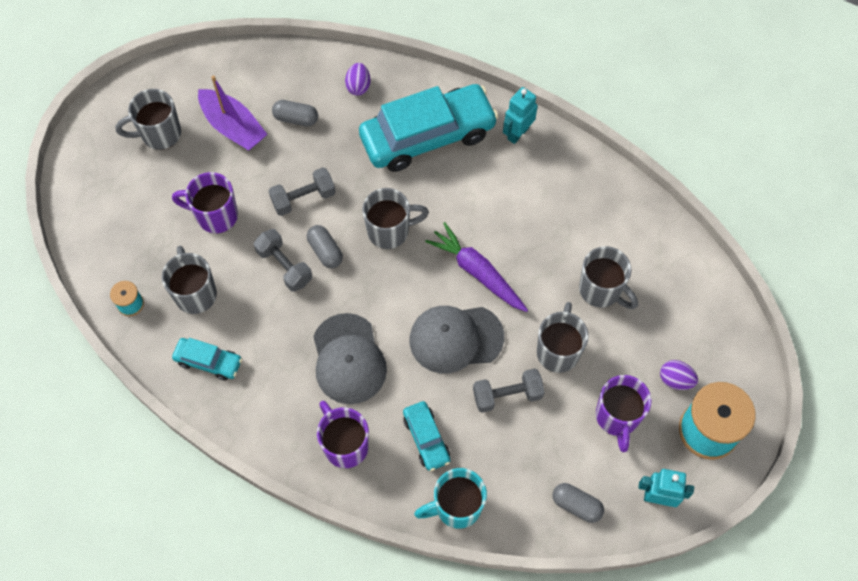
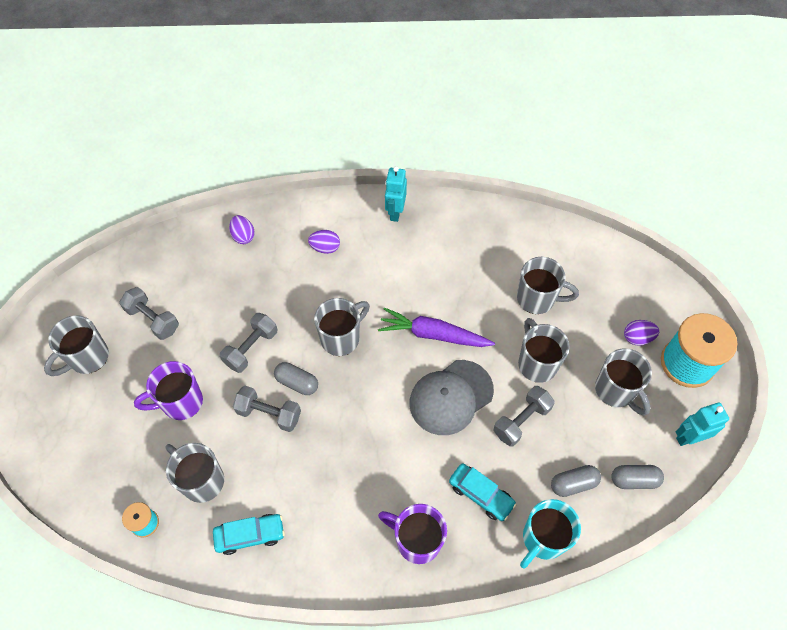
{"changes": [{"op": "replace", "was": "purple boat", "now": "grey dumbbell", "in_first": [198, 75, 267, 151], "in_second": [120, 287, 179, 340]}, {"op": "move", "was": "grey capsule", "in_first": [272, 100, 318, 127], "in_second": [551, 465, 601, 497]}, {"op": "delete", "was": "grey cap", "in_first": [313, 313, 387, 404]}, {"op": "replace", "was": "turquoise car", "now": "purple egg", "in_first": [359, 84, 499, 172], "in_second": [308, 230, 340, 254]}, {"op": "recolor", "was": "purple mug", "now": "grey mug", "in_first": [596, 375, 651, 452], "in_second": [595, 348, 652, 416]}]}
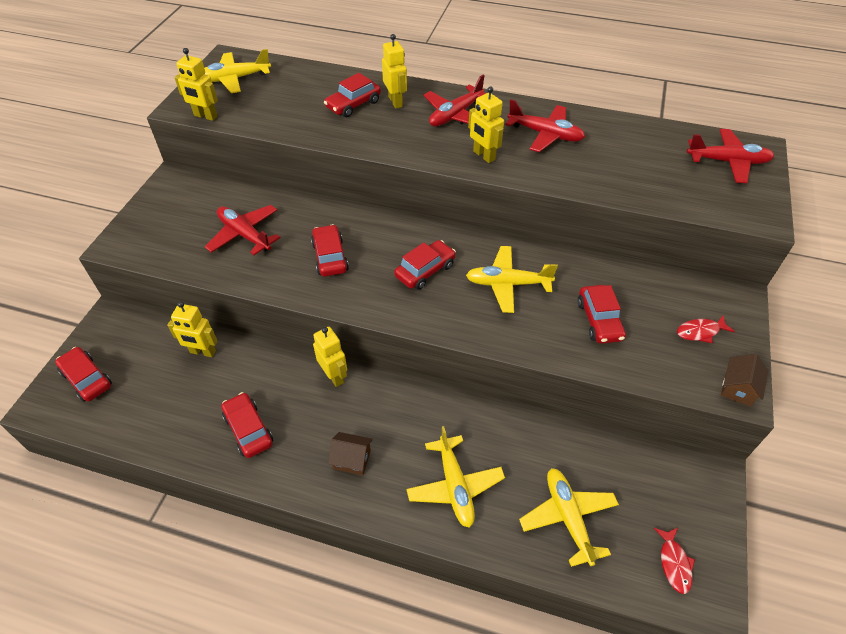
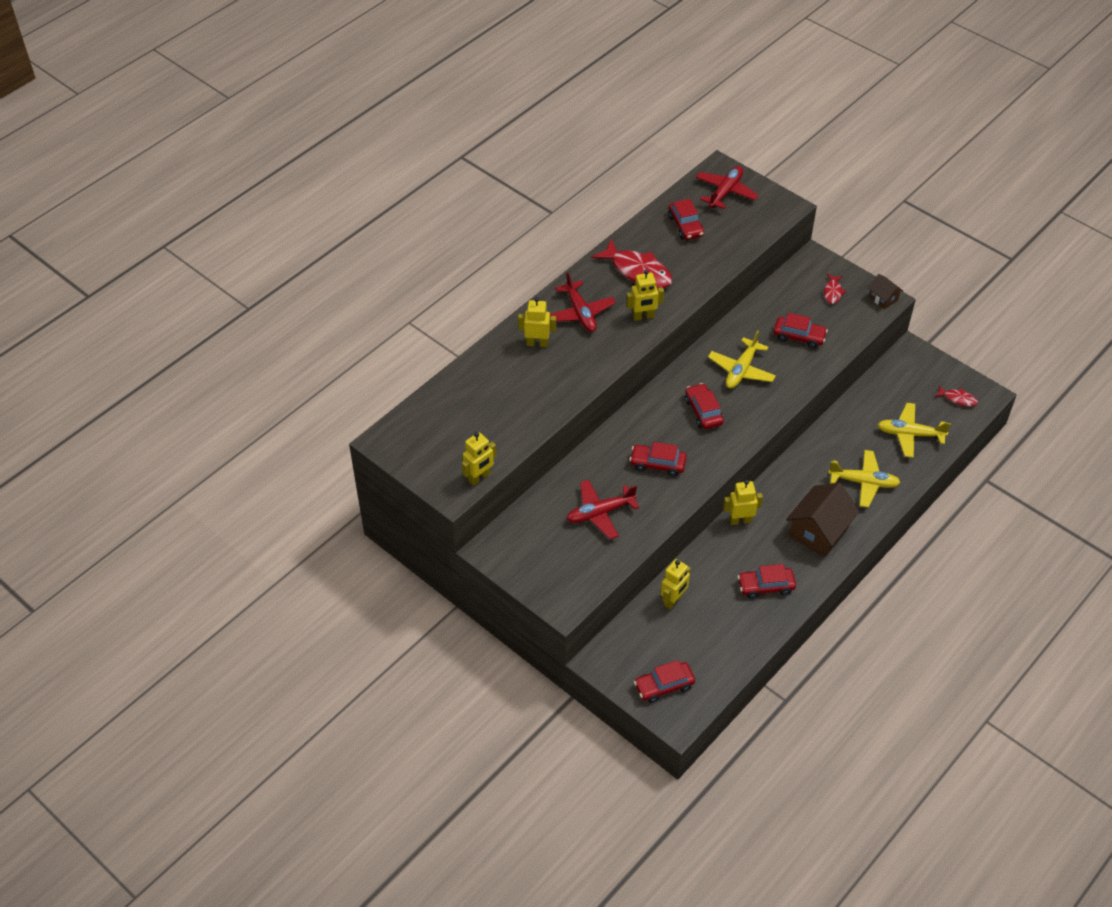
{"changes": [{"op": "delete", "was": "yellow plane", "in_first": [204, 49, 271, 93]}, {"op": "move", "was": "red car", "in_first": [324, 73, 381, 117], "in_second": [668, 199, 704, 240]}, {"op": "resize", "was": "brown house", "in_first": [328, 432, 373, 475], "in_second": [786, 483, 860, 557], "ratio": 1.95}, {"op": "replace", "was": "red plane", "now": "red fish", "in_first": [505, 99, 585, 152], "in_second": [591, 239, 673, 289]}]}
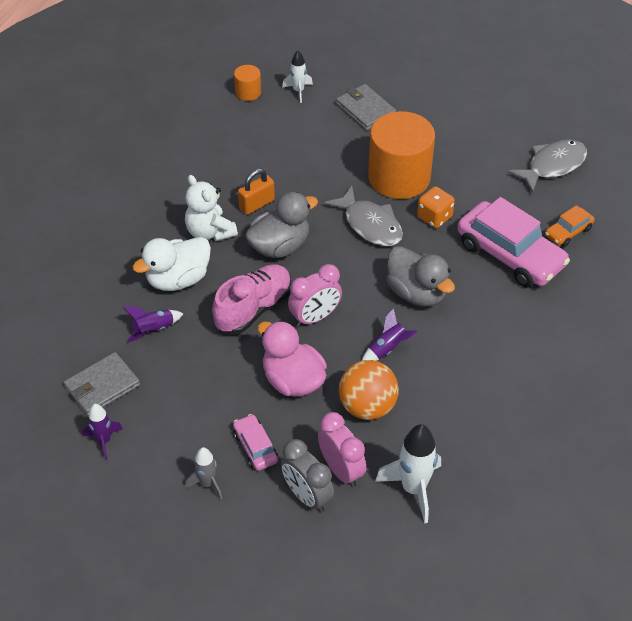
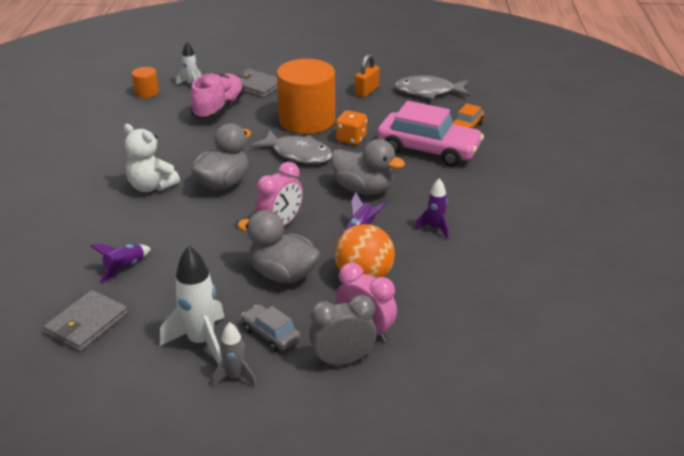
{"changes": [{"op": "move", "was": "purple rocket", "in_first": [83, 404, 123, 460], "in_second": [415, 178, 449, 239]}, {"op": "delete", "was": "white duck", "in_first": [133, 237, 211, 291]}, {"op": "move", "was": "pink shoe", "in_first": [212, 264, 291, 334], "in_second": [190, 73, 244, 119]}, {"op": "recolor", "was": "pink car", "now": "grey car", "in_first": [233, 414, 278, 471], "in_second": [241, 305, 301, 352]}, {"op": "move", "was": "orange padlock", "in_first": [238, 169, 275, 215], "in_second": [355, 54, 380, 98]}, {"op": "recolor", "was": "pink duck", "now": "grey duck", "in_first": [258, 321, 327, 397], "in_second": [237, 210, 320, 283]}, {"op": "rotate", "was": "grey clock", "in_first": [281, 439, 334, 512], "in_second": [309, 295, 377, 366], "clockwise": 135}, {"op": "move", "was": "white rocket", "in_first": [375, 424, 441, 524], "in_second": [160, 246, 225, 365]}, {"op": "rotate", "was": "grey fish", "in_first": [507, 140, 587, 193], "in_second": [395, 76, 470, 100], "clockwise": -120}]}
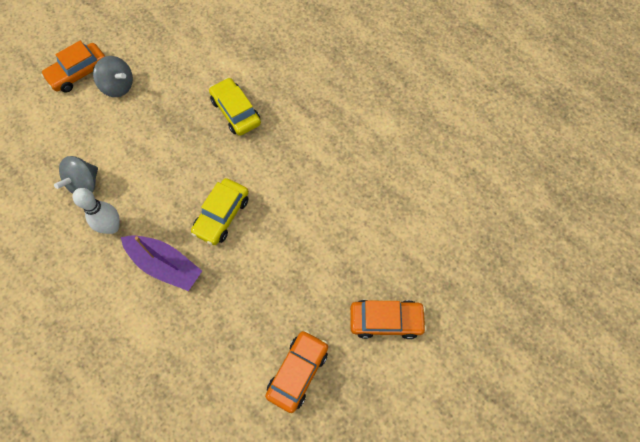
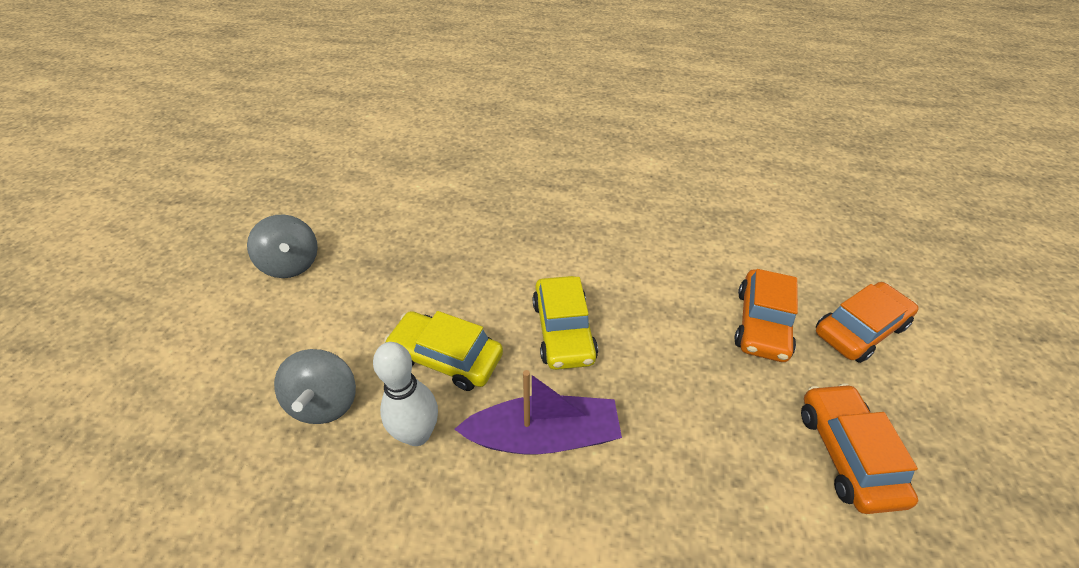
{"changes": [{"op": "move", "was": "orange car", "in_first": [41, 41, 106, 93], "in_second": [734, 269, 798, 362]}, {"op": "rotate", "was": "grey spinning top", "in_first": [93, 56, 133, 97], "in_second": [247, 215, 318, 278], "clockwise": 60}, {"op": "move", "was": "yellow car", "in_first": [209, 78, 261, 136], "in_second": [384, 311, 503, 391]}]}
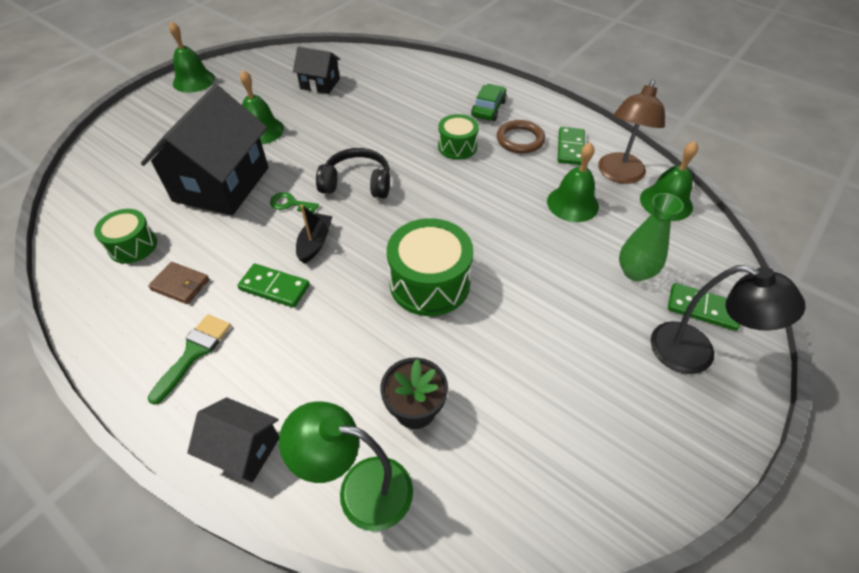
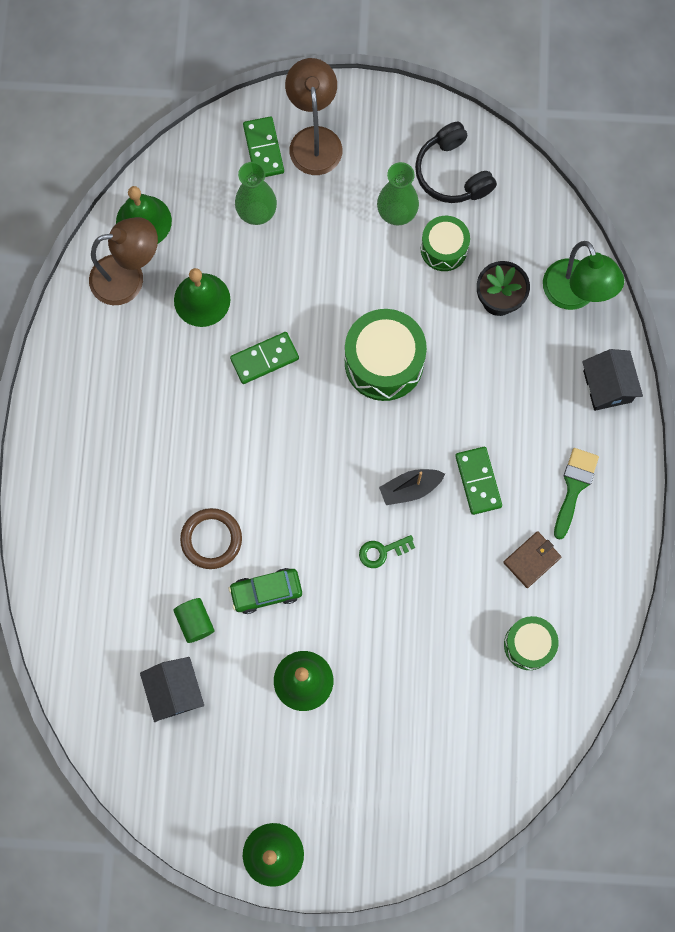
{"changes": [{"op": "delete", "was": "black house", "in_first": [141, 84, 269, 216]}, {"op": "rotate", "was": "brown wallet", "in_first": [148, 262, 209, 304], "in_second": [503, 531, 561, 588], "clockwise": 60}, {"op": "rotate", "was": "green brush", "in_first": [148, 314, 231, 405], "in_second": [554, 448, 599, 540], "clockwise": 120}, {"op": "rotate", "was": "green key", "in_first": [270, 192, 319, 213], "in_second": [359, 535, 415, 568], "clockwise": 90}, {"op": "move", "was": "black headphones", "in_first": [316, 148, 390, 198], "in_second": [415, 121, 497, 203]}, {"op": "move", "was": "green drum", "in_first": [438, 114, 479, 160], "in_second": [421, 216, 470, 271]}, {"op": "move", "was": "green car", "in_first": [471, 84, 507, 121], "in_second": [229, 568, 302, 614]}, {"op": "move", "was": "brown ring", "in_first": [497, 120, 545, 153], "in_second": [180, 508, 242, 569]}, {"op": "move", "was": "green domino", "in_first": [558, 127, 585, 165], "in_second": [230, 332, 299, 384]}, {"op": "recolor", "was": "black lamp", "now": "brown lamp", "in_first": [651, 265, 805, 374], "in_second": [285, 58, 342, 175]}, {"op": "insert", "now": "green cylinder", "in_second": [173, 598, 215, 643]}, {"op": "insert", "now": "green vase", "in_second": [377, 162, 419, 225]}]}
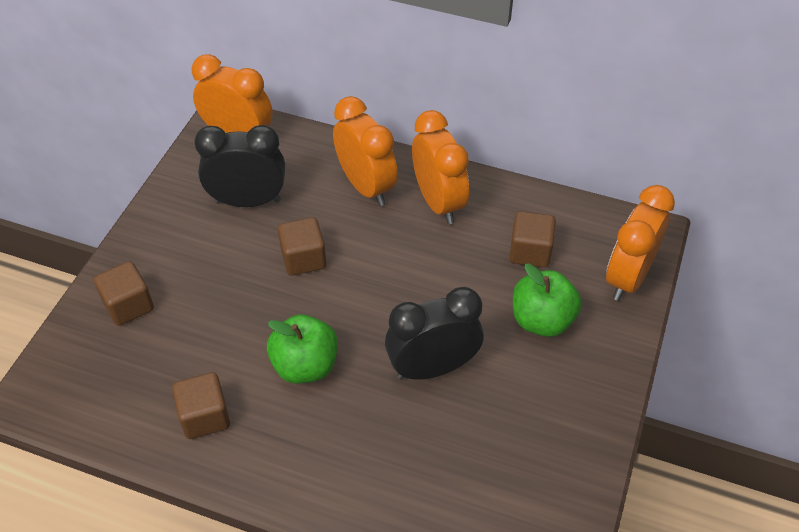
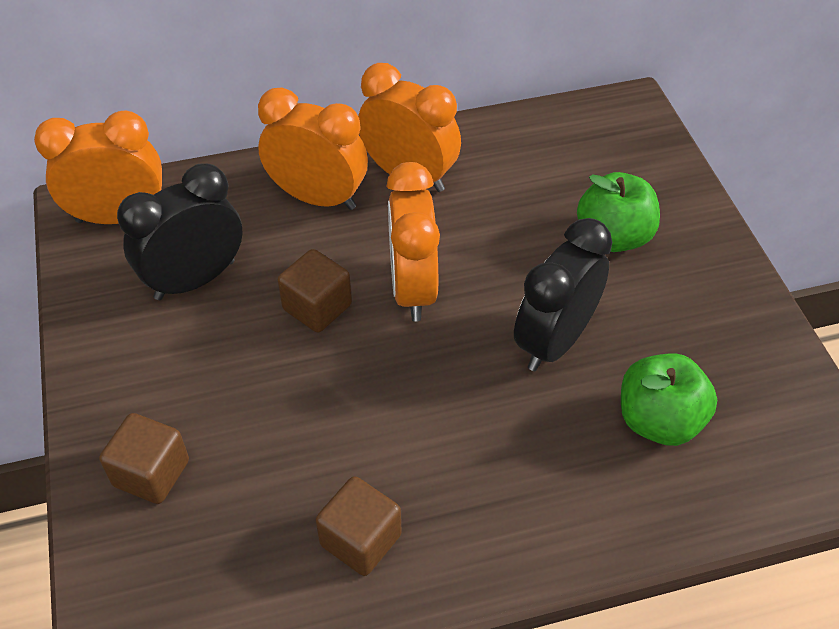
{"changes": [{"op": "move", "was": "green apple", "in_first": [267, 314, 338, 384], "in_second": [621, 353, 717, 446]}, {"op": "delete", "was": "brown cube", "in_first": [509, 211, 556, 267]}, {"op": "move", "was": "orange clock", "in_first": [606, 185, 675, 301], "in_second": [387, 162, 440, 322]}]}
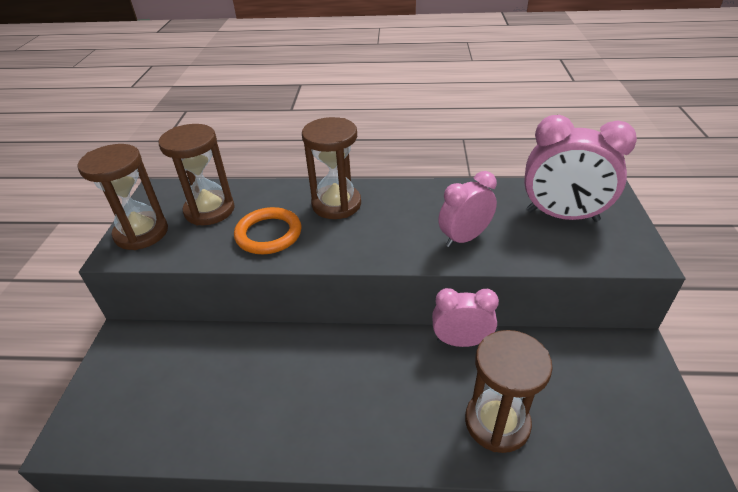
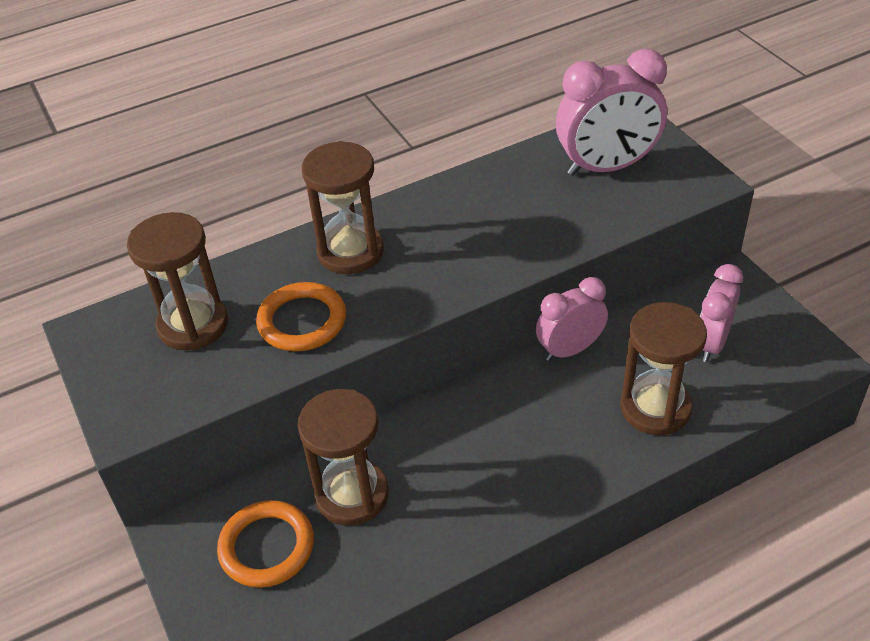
{"changes": [{"op": "move", "was": "brown hourglass", "in_first": [78, 144, 168, 250], "in_second": [298, 389, 389, 526]}, {"op": "move", "was": "pink clock", "in_first": [438, 171, 497, 247], "in_second": [700, 264, 743, 362]}, {"op": "insert", "now": "orange ring", "in_second": [217, 500, 314, 588]}]}
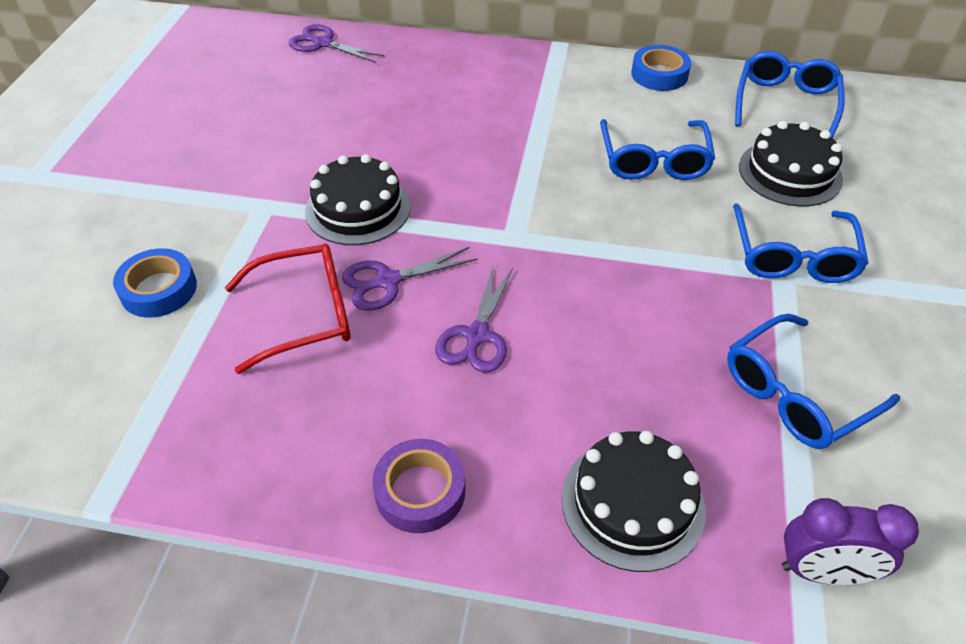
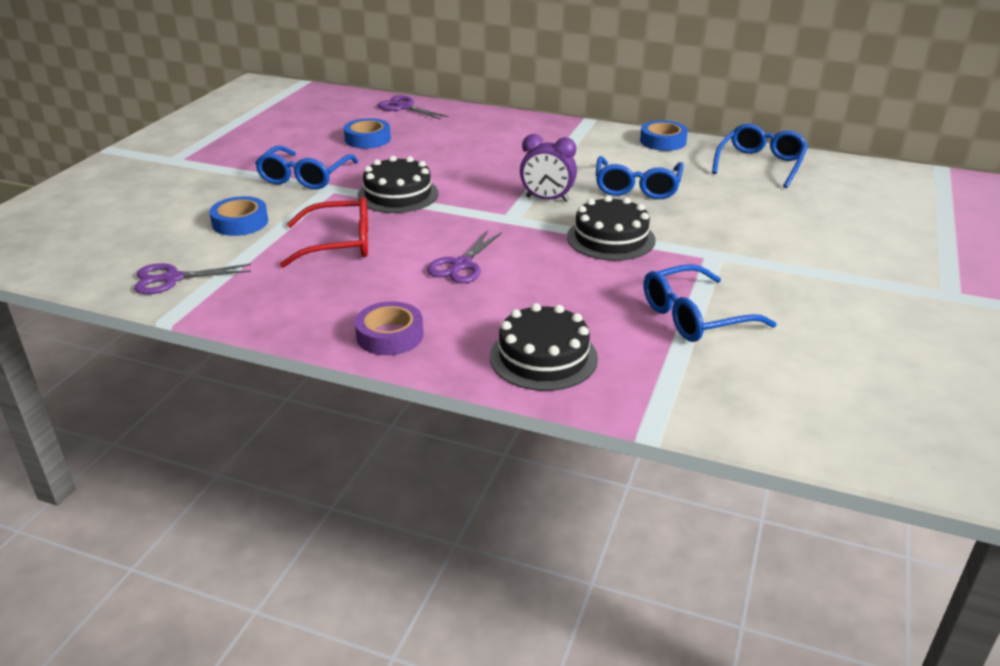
{"changes": [{"op": "move", "was": "purple scissors", "in_first": [342, 247, 477, 311], "in_second": [134, 263, 251, 294]}, {"op": "move", "was": "blue glasses", "in_first": [733, 204, 869, 283], "in_second": [255, 146, 359, 189]}, {"op": "move", "was": "black cake", "in_first": [739, 121, 843, 207], "in_second": [567, 195, 655, 261]}, {"op": "move", "was": "purple clock", "in_first": [782, 498, 919, 585], "in_second": [520, 134, 577, 202]}, {"op": "insert", "now": "blue tape", "in_second": [344, 118, 391, 148]}]}
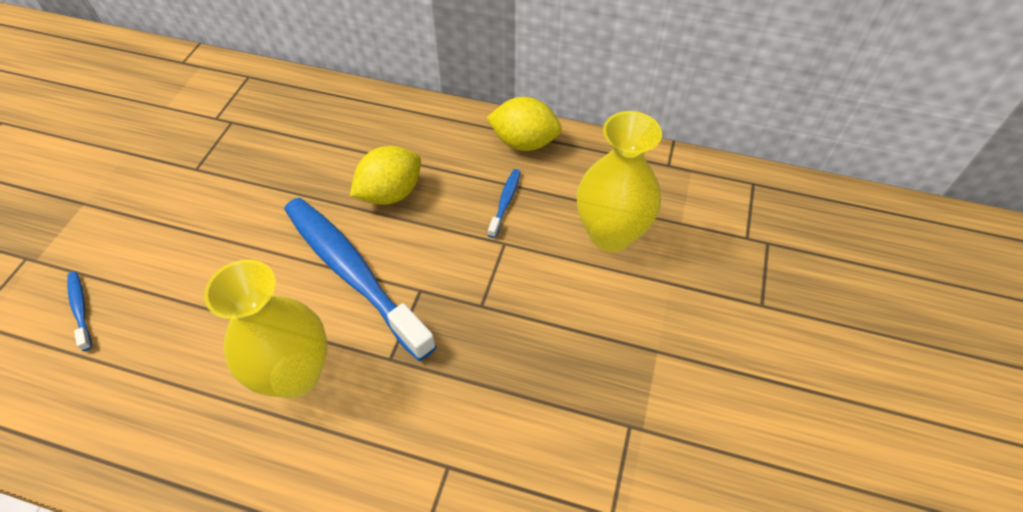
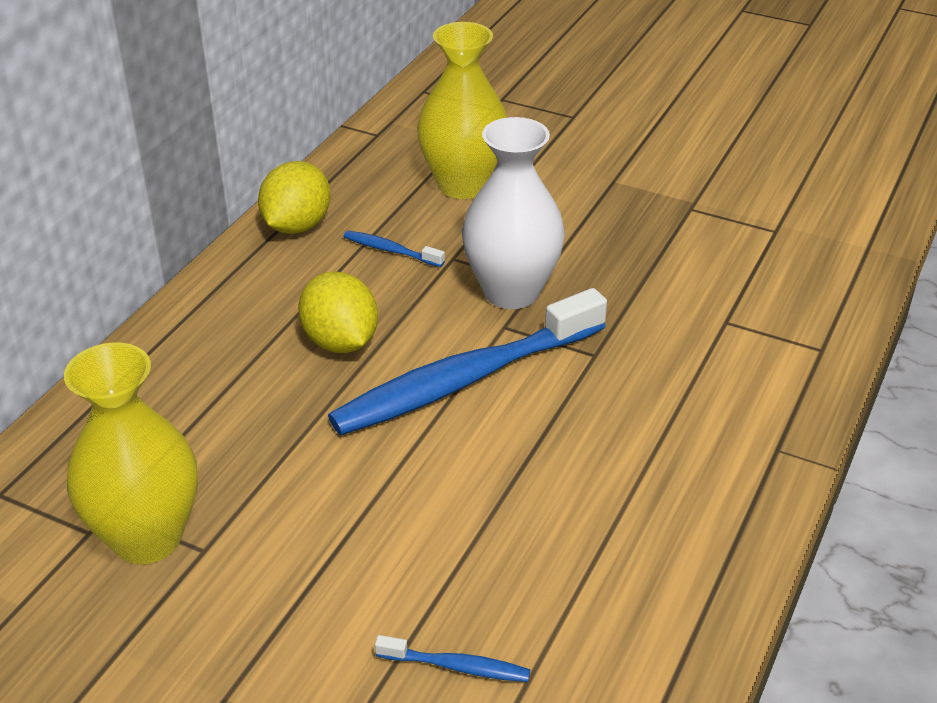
{"changes": [{"op": "rotate", "was": "blue toothbrush", "in_first": [67, 271, 92, 351], "in_second": [375, 635, 530, 682], "clockwise": -150}, {"op": "move", "was": "yellow vase", "in_first": [204, 259, 327, 398], "in_second": [64, 343, 198, 564]}, {"op": "insert", "now": "white vase", "in_second": [462, 117, 565, 309]}]}
